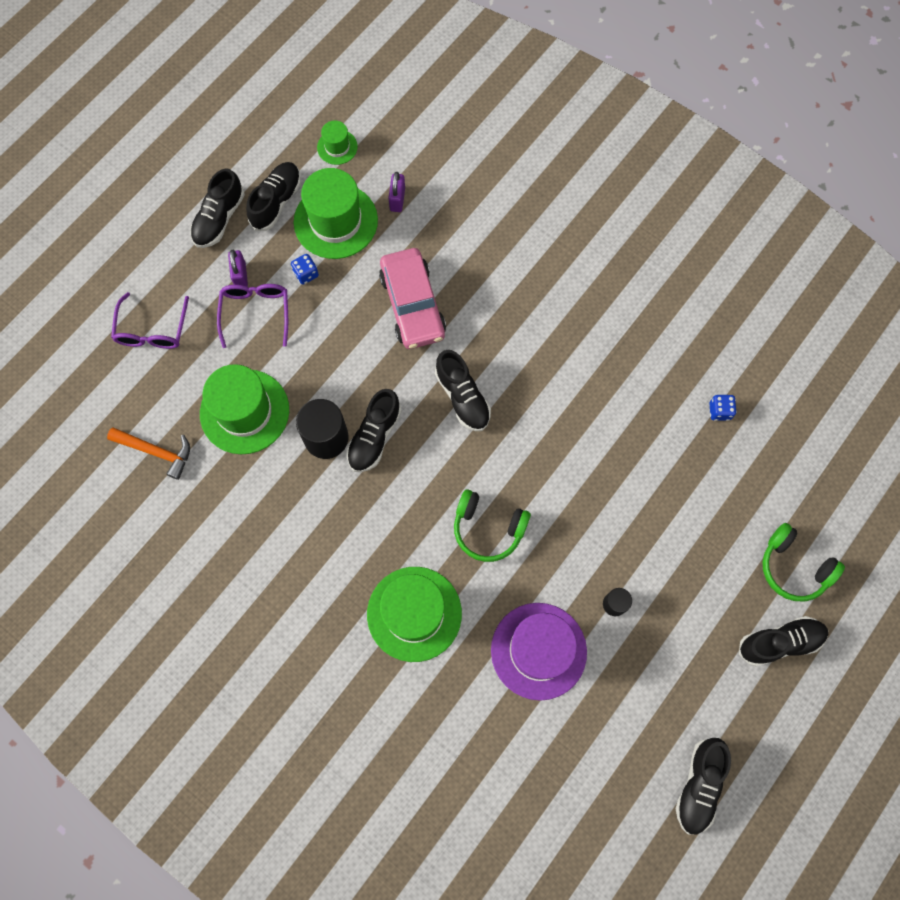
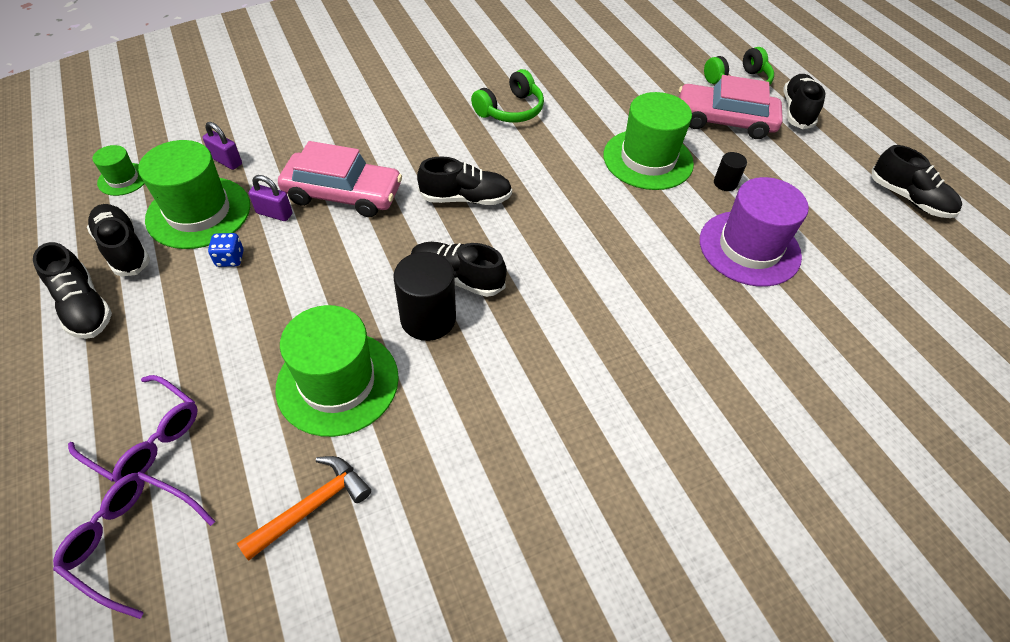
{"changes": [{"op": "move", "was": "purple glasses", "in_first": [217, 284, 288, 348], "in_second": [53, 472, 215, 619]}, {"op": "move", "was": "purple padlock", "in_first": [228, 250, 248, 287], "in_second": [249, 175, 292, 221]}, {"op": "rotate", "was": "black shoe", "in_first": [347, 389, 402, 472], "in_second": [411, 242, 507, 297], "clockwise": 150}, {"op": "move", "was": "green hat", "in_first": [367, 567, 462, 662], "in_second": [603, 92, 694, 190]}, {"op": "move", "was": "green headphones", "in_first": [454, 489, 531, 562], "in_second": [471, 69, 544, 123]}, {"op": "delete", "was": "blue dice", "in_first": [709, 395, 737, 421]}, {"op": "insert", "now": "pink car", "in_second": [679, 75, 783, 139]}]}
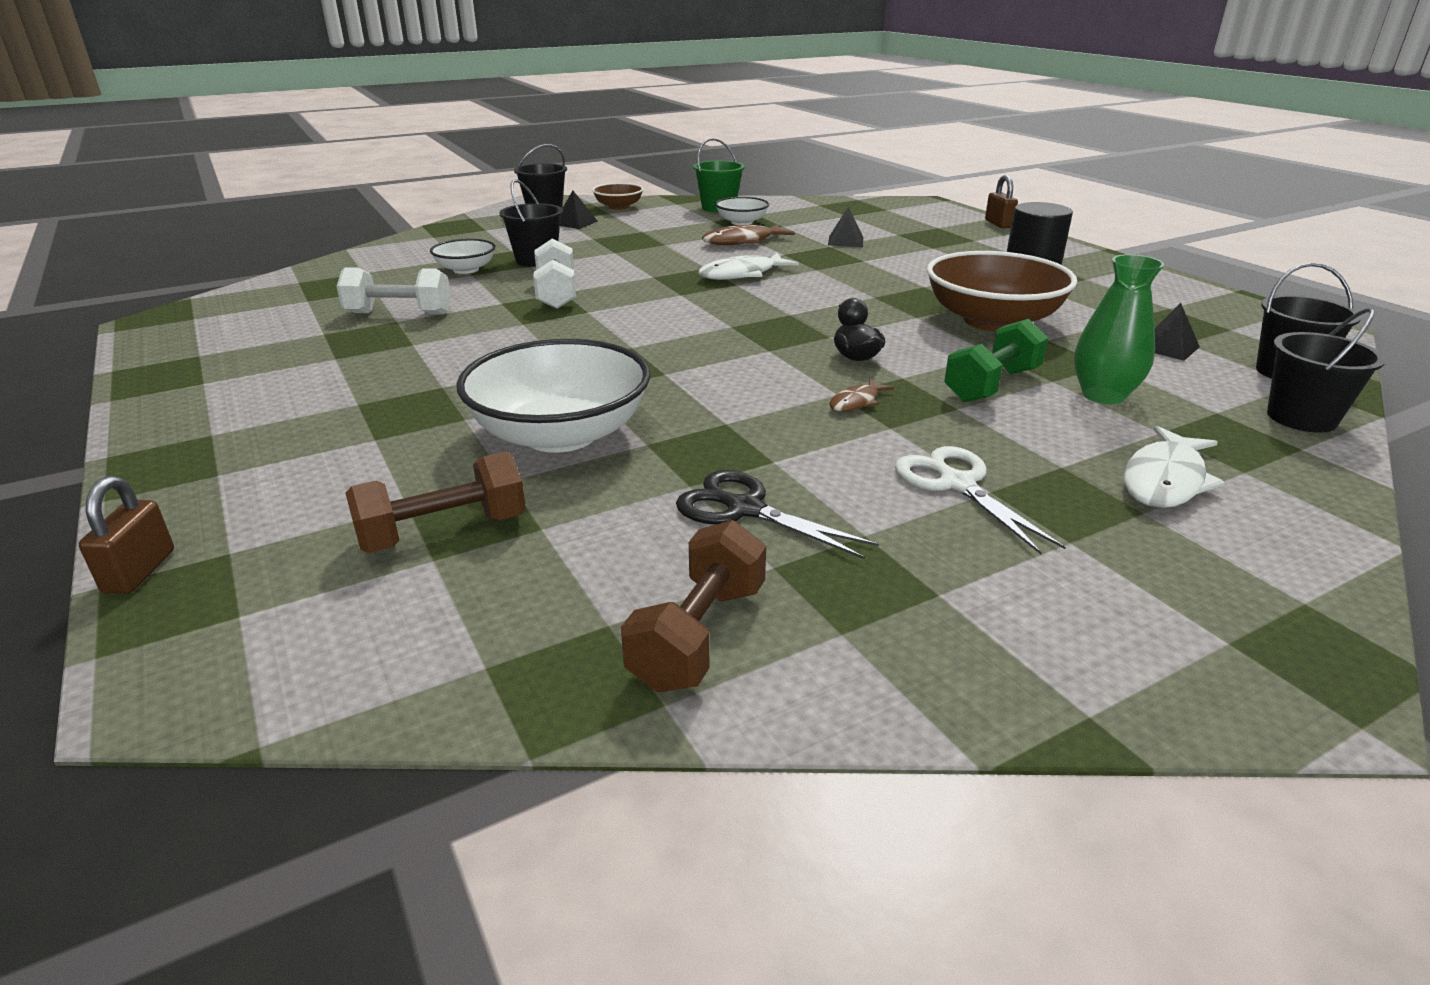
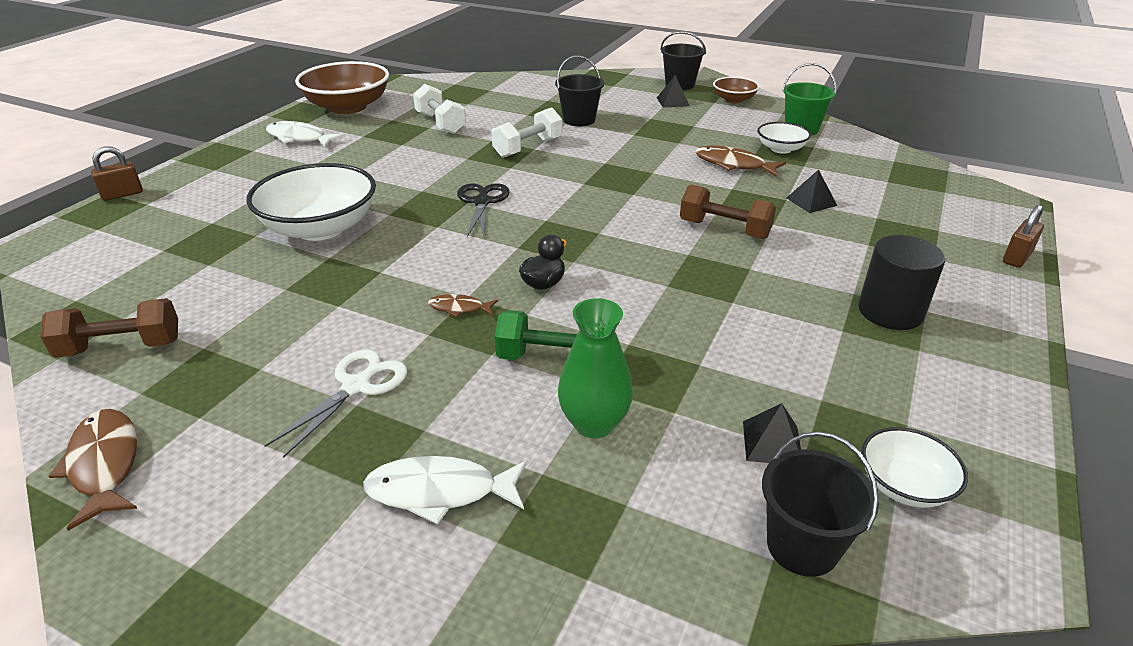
{"changes": [{"op": "move", "was": "brown dumbbell", "in_first": [345, 452, 526, 553], "in_second": [680, 184, 776, 239]}, {"op": "move", "was": "white bowl", "in_first": [430, 239, 495, 274], "in_second": [862, 427, 968, 508]}, {"op": "move", "was": "black scissors", "in_first": [676, 470, 879, 559], "in_second": [457, 183, 509, 237]}, {"op": "move", "was": "white fish", "in_first": [698, 253, 799, 280], "in_second": [266, 121, 345, 147]}, {"op": "move", "was": "brown bowl", "in_first": [927, 251, 1077, 331], "in_second": [295, 61, 389, 114]}, {"op": "delete", "was": "black bucket", "in_first": [1267, 308, 1386, 433]}, {"op": "insert", "now": "brown fish", "in_second": [49, 409, 138, 531]}]}
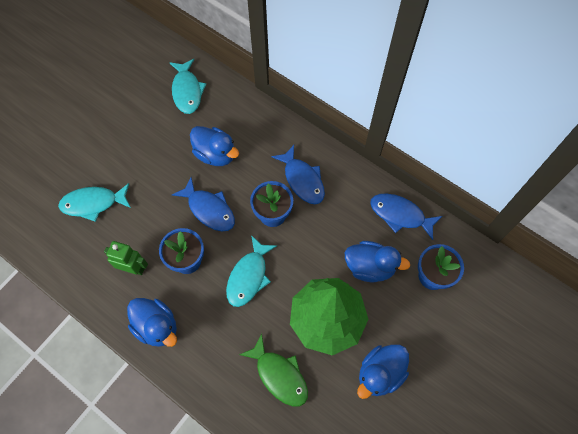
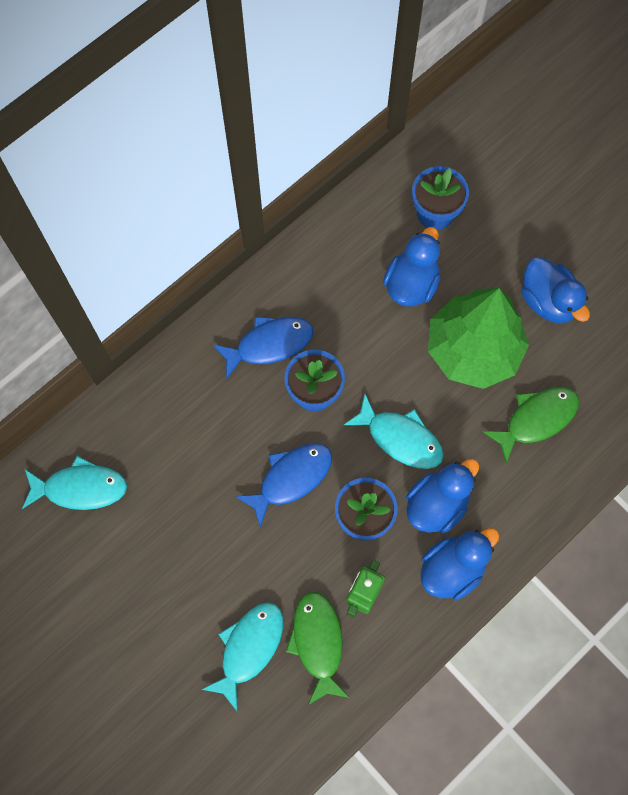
{"changes": [{"op": "rotate", "was": "turquoise fish", "in_first": [58, 183, 131, 222], "in_second": [201, 602, 284, 712], "clockwise": -150}, {"op": "move", "was": "blue duck", "in_first": [190, 126, 239, 166], "in_second": [406, 459, 479, 533]}, {"op": "delete", "was": "blue fish", "in_first": [370, 193, 442, 240]}, {"op": "insert", "now": "green fish", "in_second": [285, 592, 350, 705]}]}
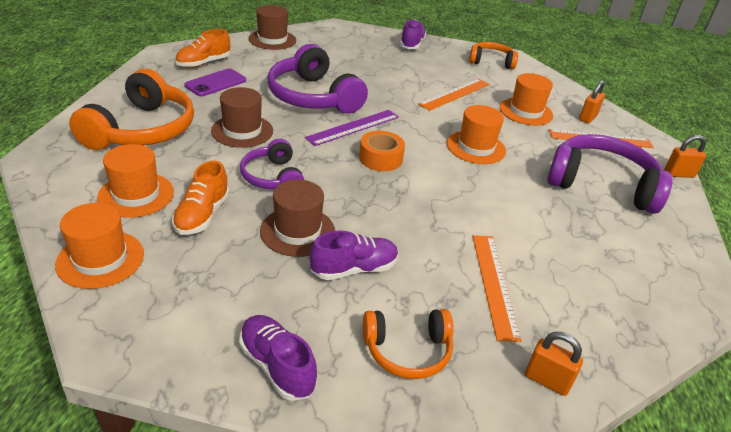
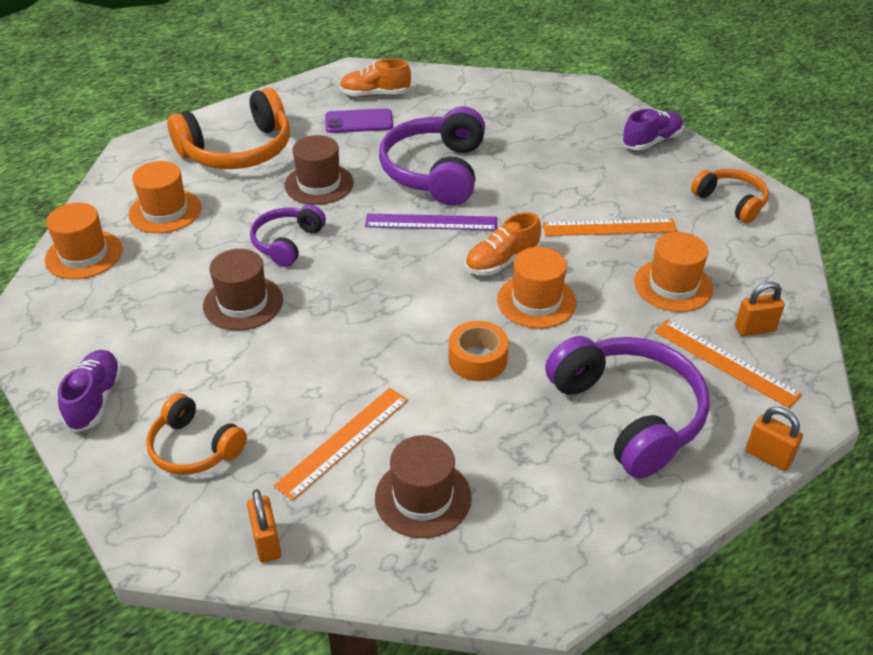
{"changes": [{"op": "move", "was": "orange shoe", "in_first": [172, 161, 230, 235], "in_second": [465, 212, 541, 275]}, {"op": "move", "was": "brown hat", "in_first": [249, 5, 296, 50], "in_second": [375, 435, 471, 538]}, {"op": "delete", "was": "purple shoe", "in_first": [310, 231, 398, 280]}, {"op": "move", "was": "orange tape", "in_first": [359, 131, 405, 171], "in_second": [449, 321, 509, 381]}]}
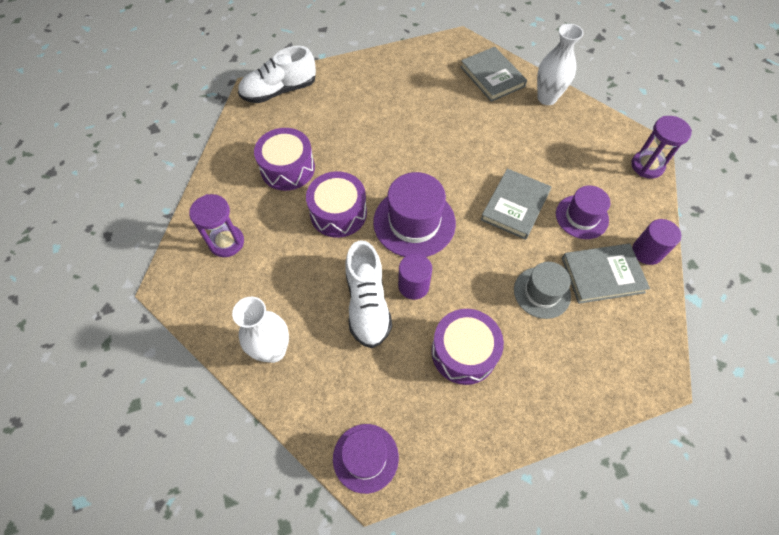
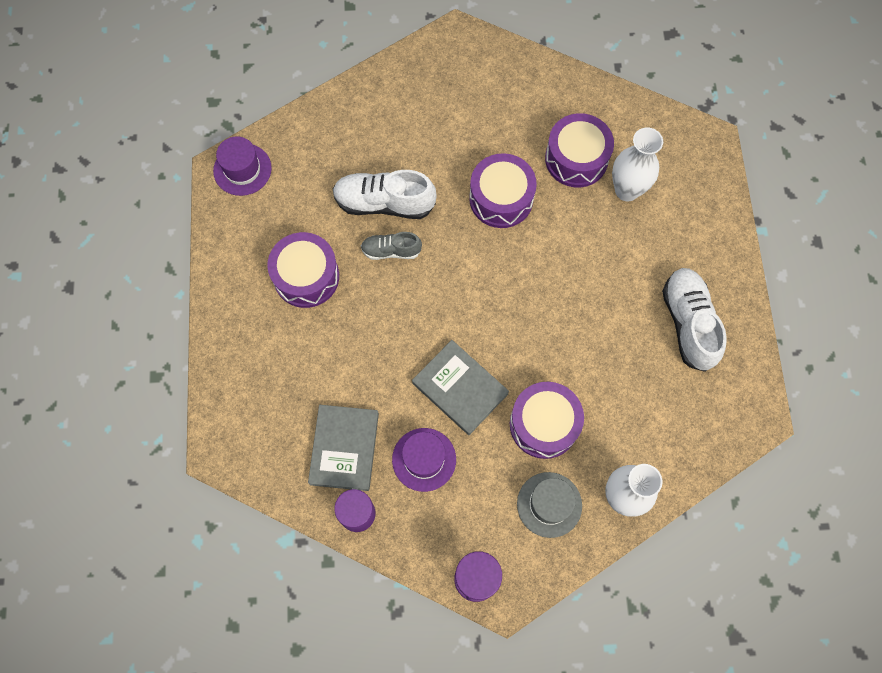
{"changes": [{"op": "delete", "was": "purple hourglass", "in_first": [189, 194, 244, 257]}, {"op": "move", "was": "white vase", "in_first": [232, 297, 289, 363], "in_second": [612, 128, 663, 201]}, {"op": "move", "was": "white shoe", "in_first": [238, 46, 316, 103], "in_second": [662, 268, 727, 372]}, {"op": "delete", "was": "purple hat", "in_first": [373, 172, 456, 257]}, {"op": "replace", "was": "purple cylinder", "now": "grey shoe", "in_first": [398, 254, 432, 300], "in_second": [361, 232, 422, 260]}, {"op": "delete", "was": "grey book", "in_first": [460, 47, 527, 102]}, {"op": "move", "was": "grey hat", "in_first": [514, 262, 571, 319], "in_second": [517, 472, 582, 538]}, {"op": "insert", "now": "purple drum", "in_second": [510, 382, 584, 459]}]}
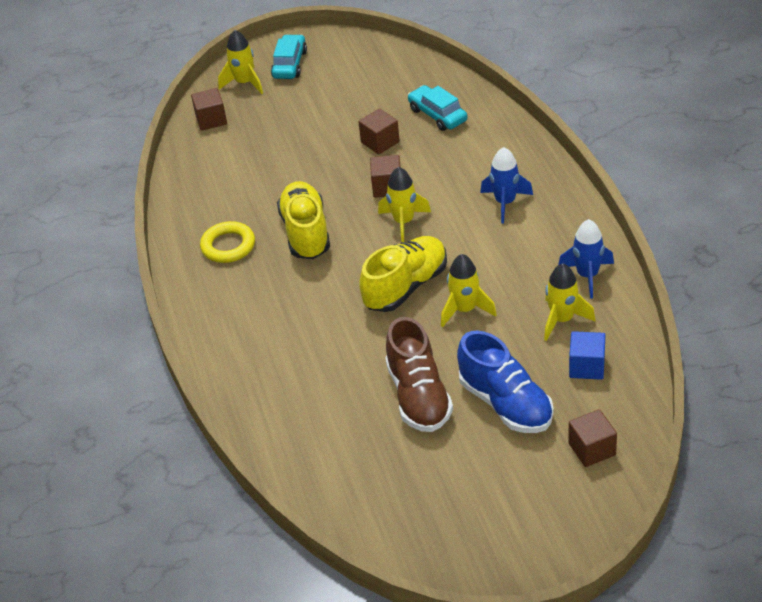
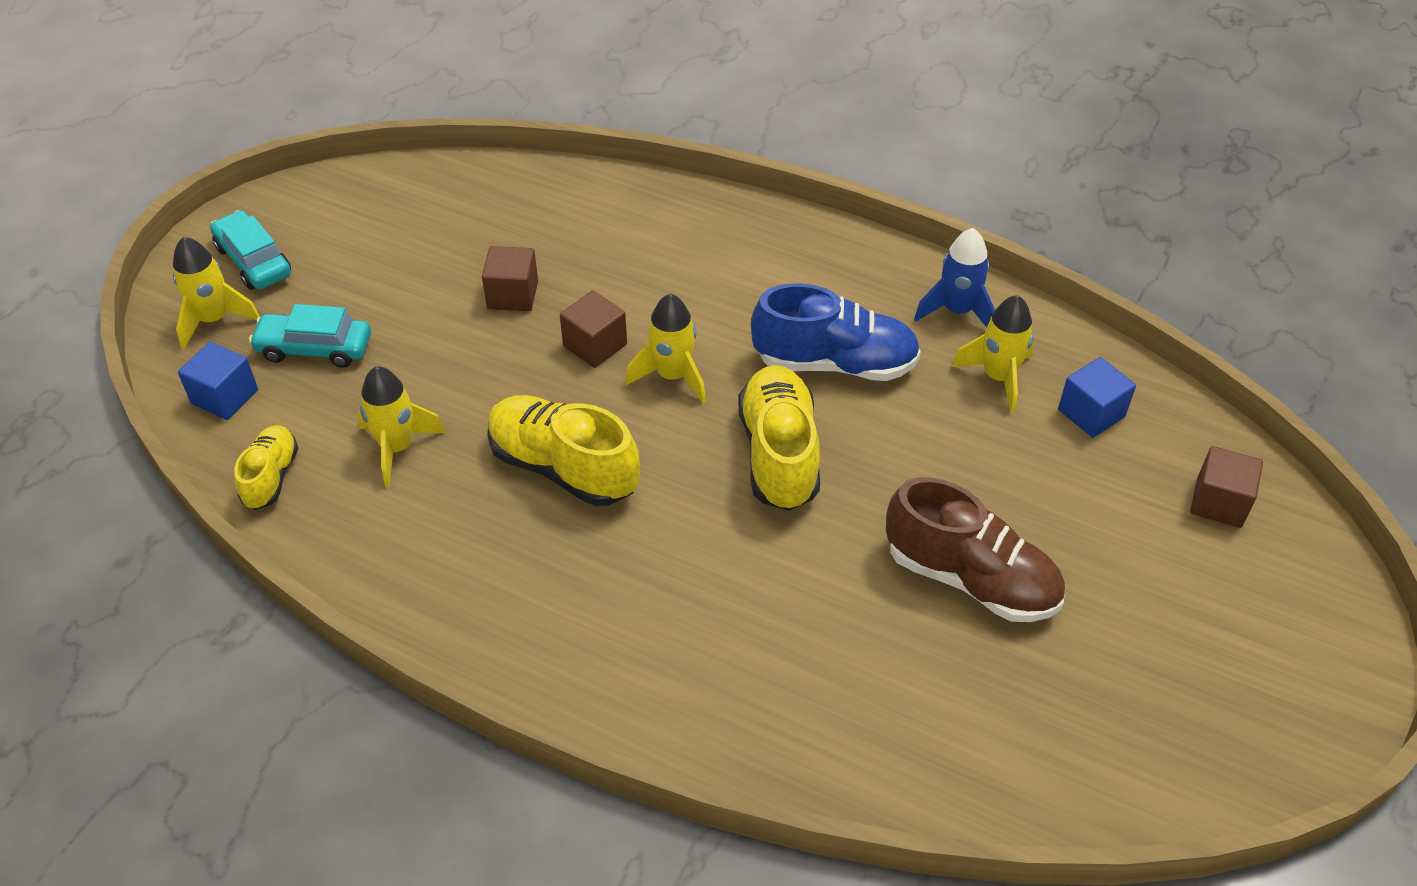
{"changes": [{"op": "recolor", "was": "brown cube", "now": "blue cube", "in_first": [191, 88, 227, 131], "in_second": [178, 342, 258, 420]}, {"op": "delete", "was": "yellow ring", "in_first": [200, 221, 255, 263]}, {"op": "move", "was": "turquoise car", "in_first": [407, 85, 468, 131], "in_second": [249, 304, 371, 368]}, {"op": "move", "was": "yellow rocket", "in_first": [441, 254, 497, 327], "in_second": [357, 366, 445, 487]}, {"op": "move", "was": "blue shoe", "in_first": [457, 331, 553, 433], "in_second": [751, 283, 921, 381]}, {"op": "delete", "was": "blue rocket", "in_first": [480, 147, 533, 223]}, {"op": "insert", "now": "yellow shoe", "in_second": [234, 425, 299, 510]}]}
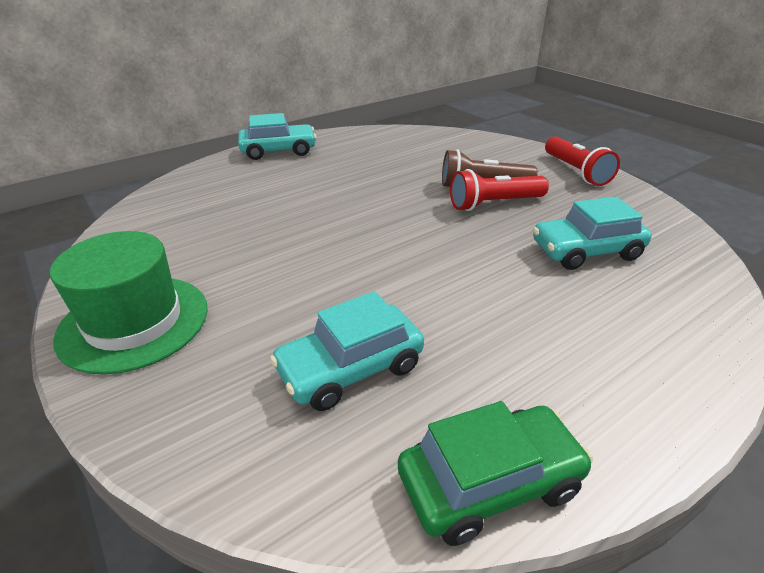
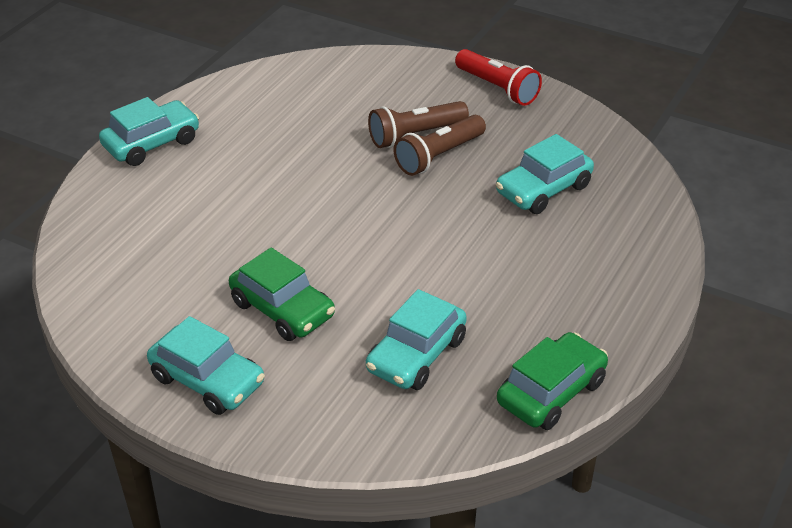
{"changes": [{"op": "replace", "was": "green hat", "now": "turquoise car", "in_first": [50, 231, 208, 375], "in_second": [147, 316, 265, 415]}, {"op": "recolor", "was": "red flashlight", "now": "brown flashlight", "in_first": [450, 169, 549, 211], "in_second": [394, 115, 486, 176]}, {"op": "insert", "now": "green car", "in_second": [229, 247, 335, 341]}]}
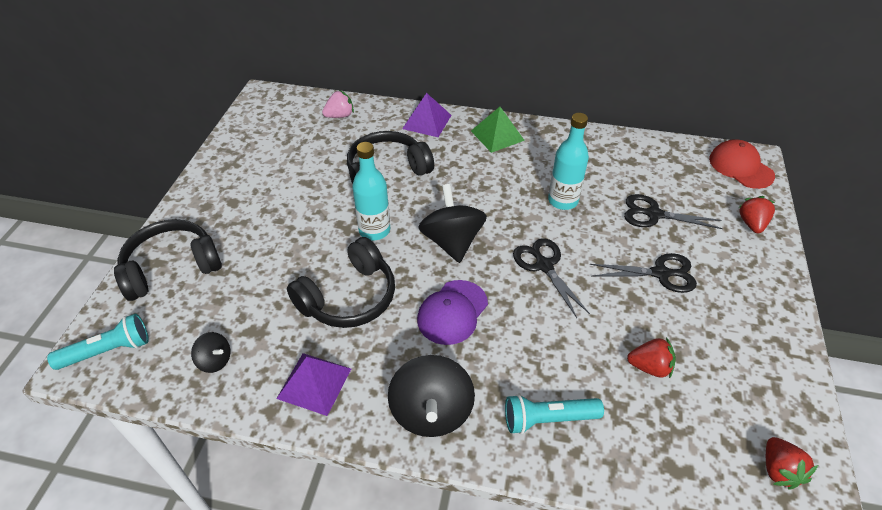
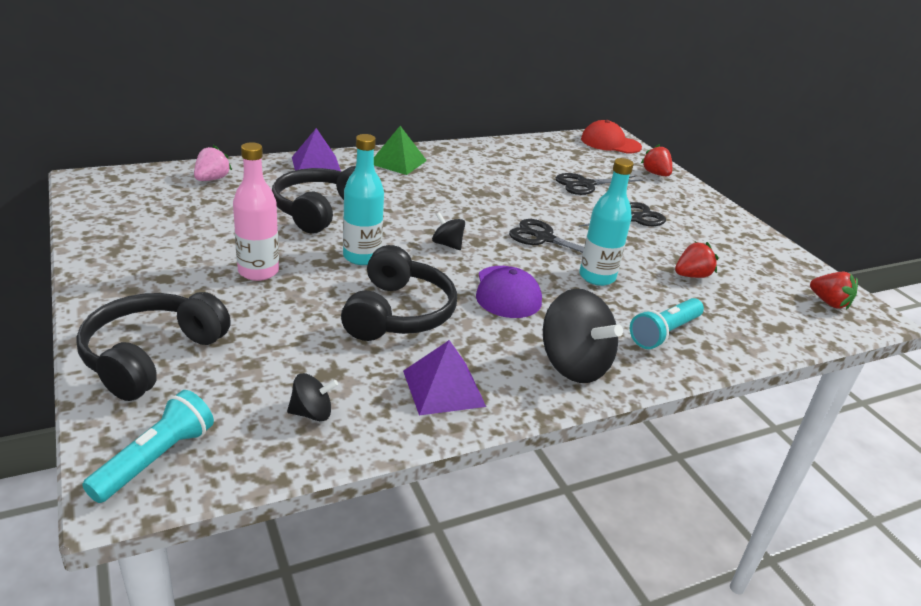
{"changes": [{"op": "resize", "was": "black spinning top", "in_first": [418, 184, 487, 263], "in_second": [432, 212, 465, 250], "ratio": 0.5}, {"op": "move", "was": "turquoise bottle", "in_first": [548, 113, 589, 210], "in_second": [579, 158, 634, 286]}, {"op": "insert", "now": "pink bottle", "in_second": [233, 142, 279, 281]}]}
